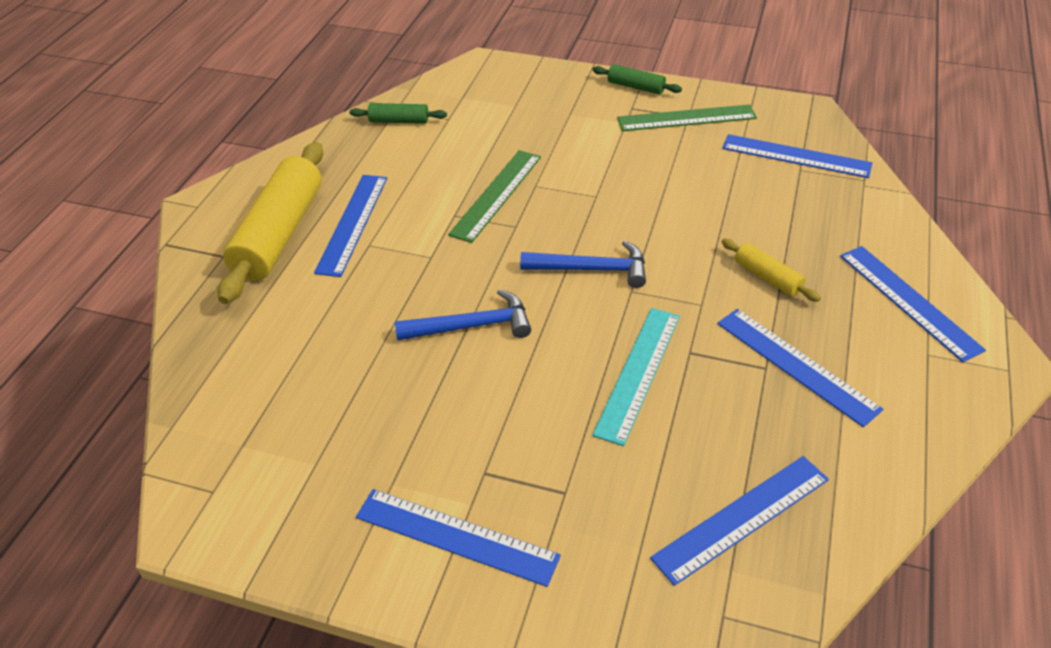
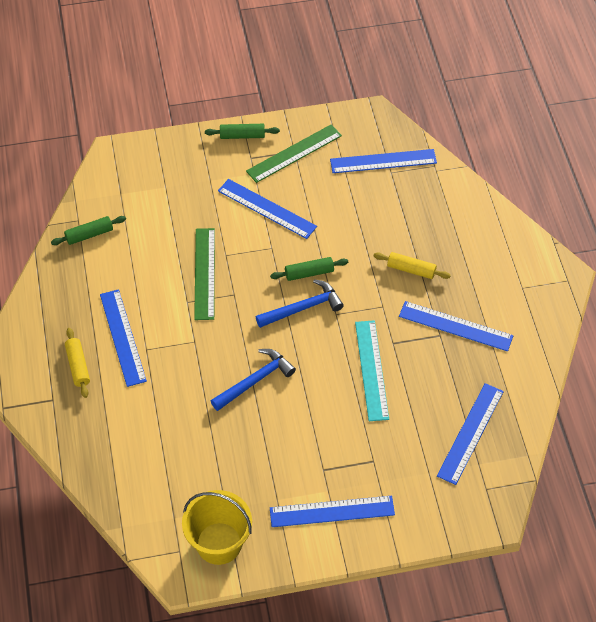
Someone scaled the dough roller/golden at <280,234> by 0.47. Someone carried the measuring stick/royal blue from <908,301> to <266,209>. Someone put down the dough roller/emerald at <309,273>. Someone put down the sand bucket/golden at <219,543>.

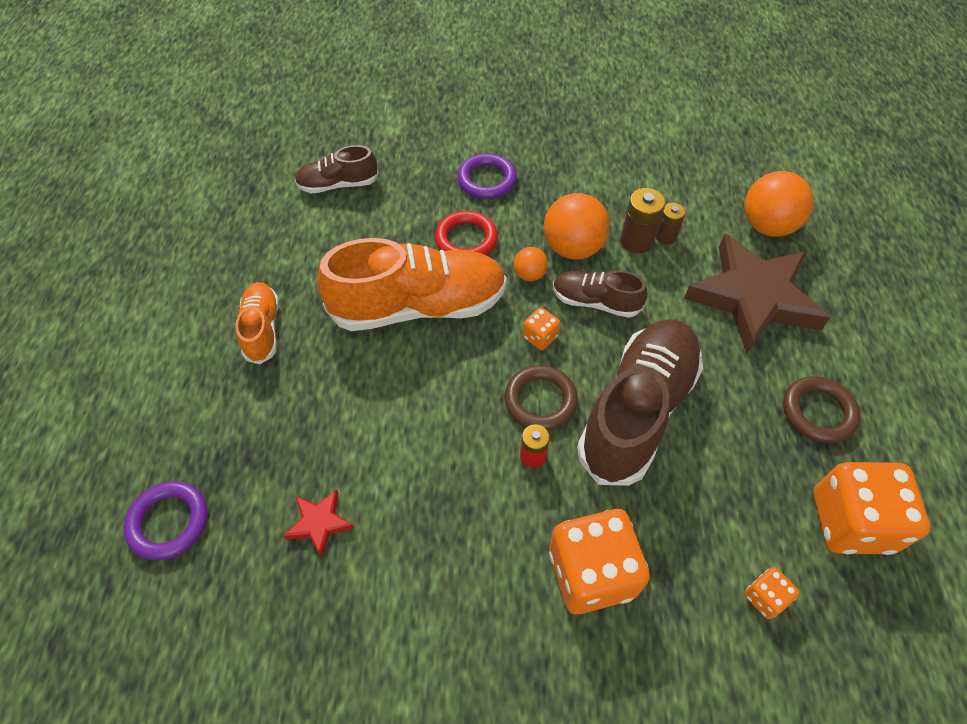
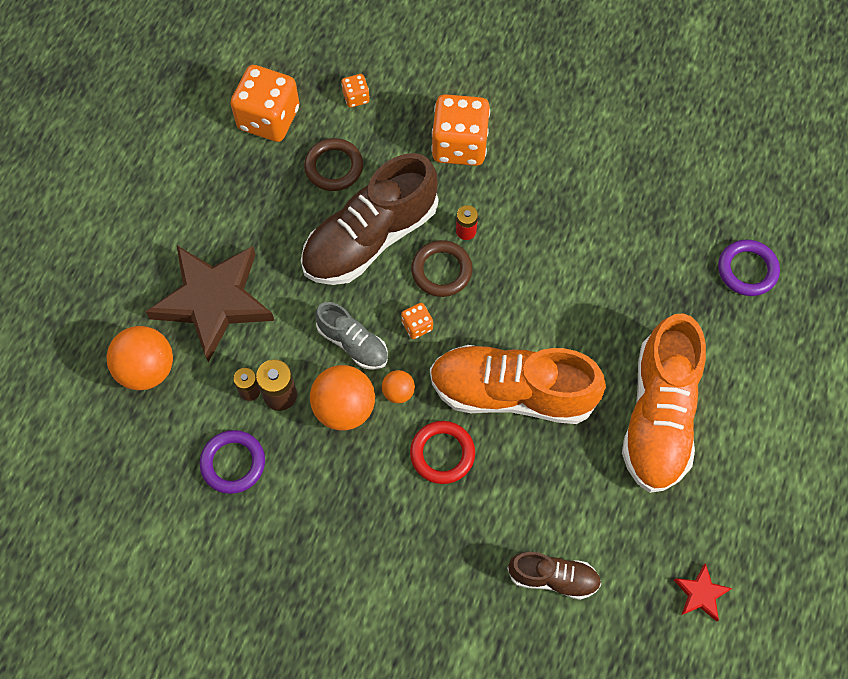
Someone carried the hoop/violet from <487,180> to <233,463>. Someone repainted the shoe/russet at <595,302>, which became the shoe/gray at <353,343>. Someone scaled the shoe/orange-coloured at <262,329> by 1.94. Someone carried the hoop/russet from <818,412> to <334,167>. Someone carried the star shape/scarlet from <319,523> to <701,594>.

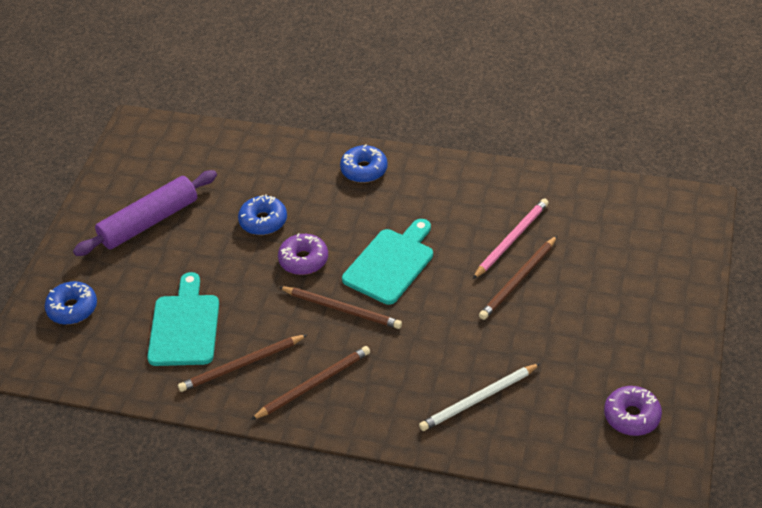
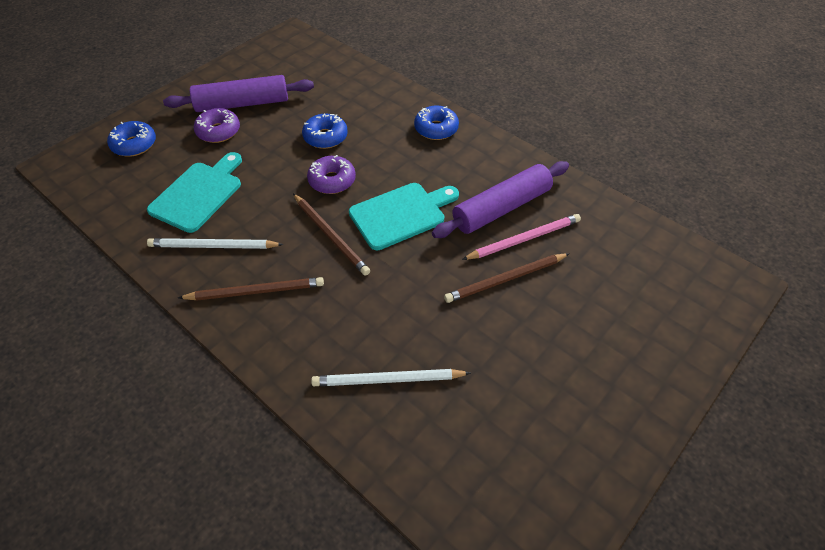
Someone repainted the pencil/russet at <241,365>, which became the pencil/pure white at <213,246>. Someone carried the glazed donut/violet from <632,416> to <218,131>. Someone put down the dough roller/violet at <502,208>.

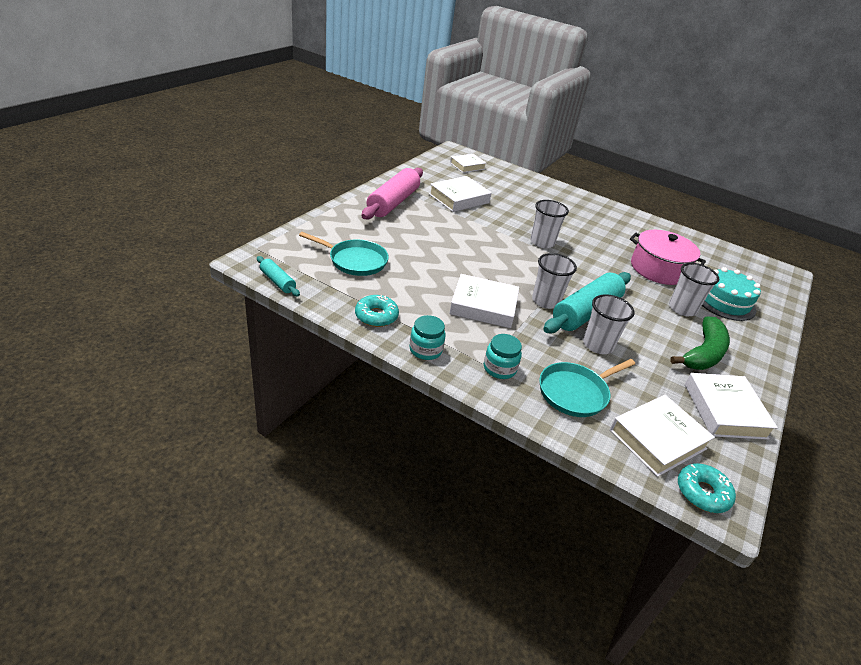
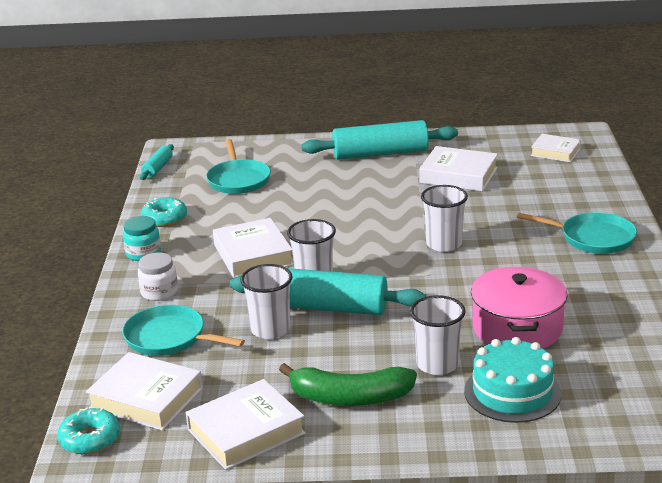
Someone repainted the dough roller/rosy at <393,203>, which became the dough roller/teal at <380,154>. Someone repainted the jam jar/teal at <499,368>, which became the jam jar/pure white at <159,292>. Someone put down the pan/teal at <593,238>.

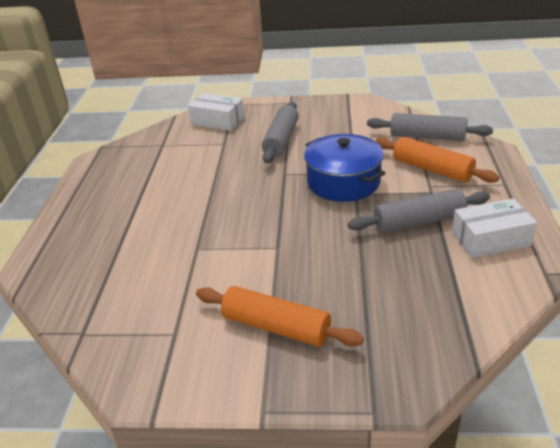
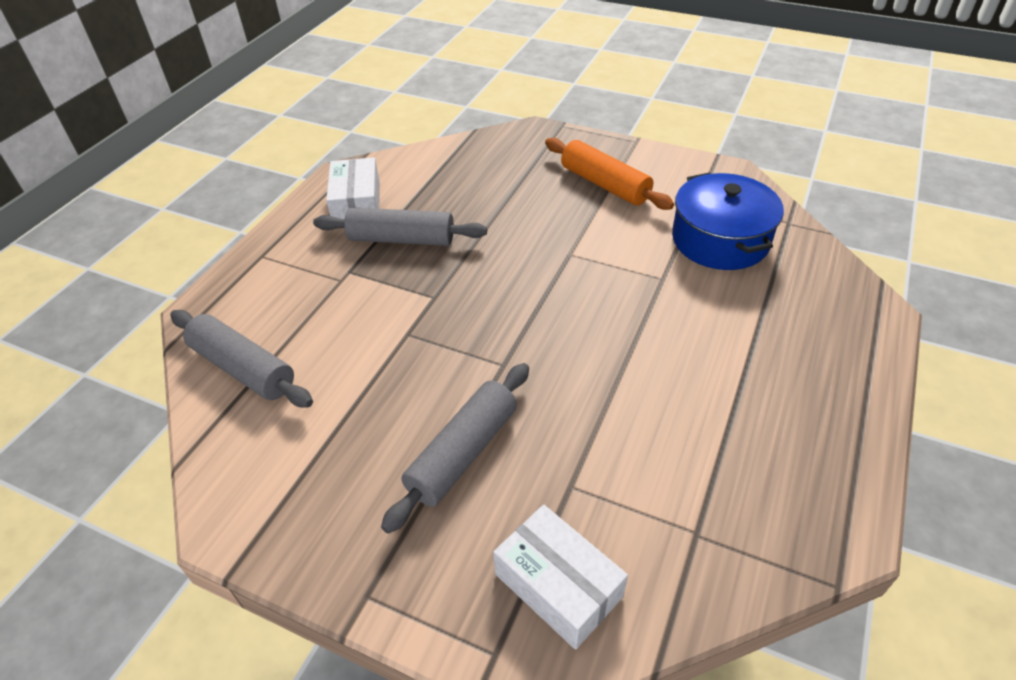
Someone carried the stockpot/royal blue from <343,182> to <720,240>. Someone took away the dough roller/orange-coloured at <432,169>. Someone rotated the parcel/pure white at <490,239> by 75 degrees clockwise.

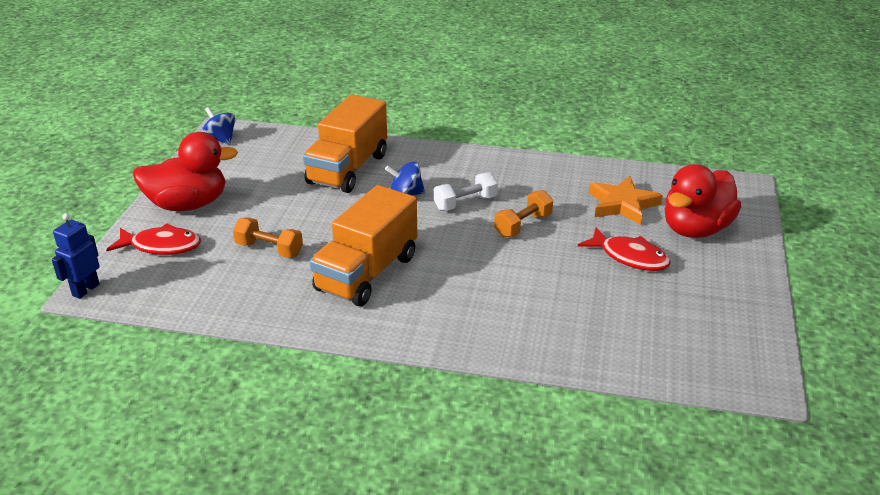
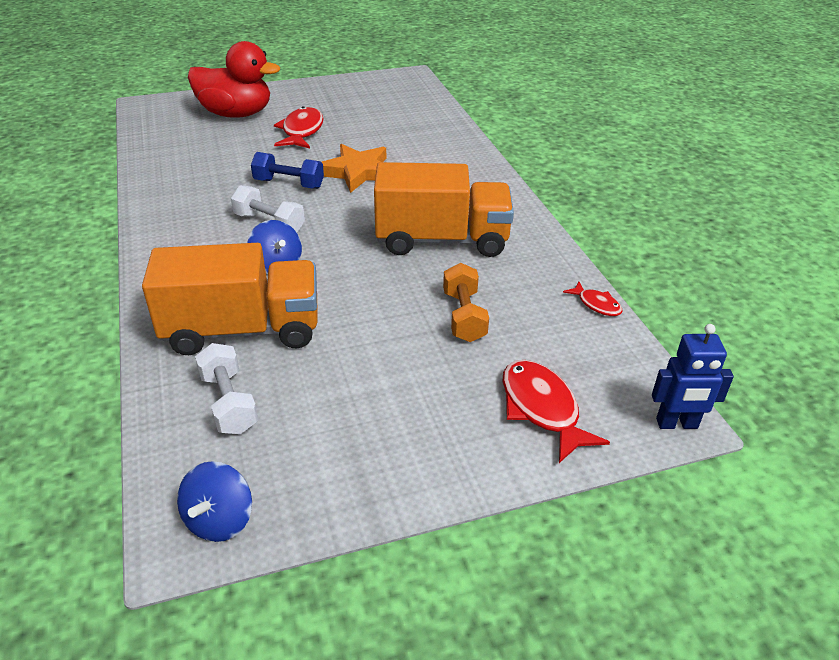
Someone took away the duck/scarlet at <188,204>. Someone carried the star shape/orange-coloured from <622,204> to <357,172>. Someone repainted the dumbbell/orange-coloured at <523,225>, which became the dumbbell/royal blue at <289,184>. Someone put down the fish figure/scarlet at <596,304>. Someone put down the dumbbell/pure white at <229,403>.

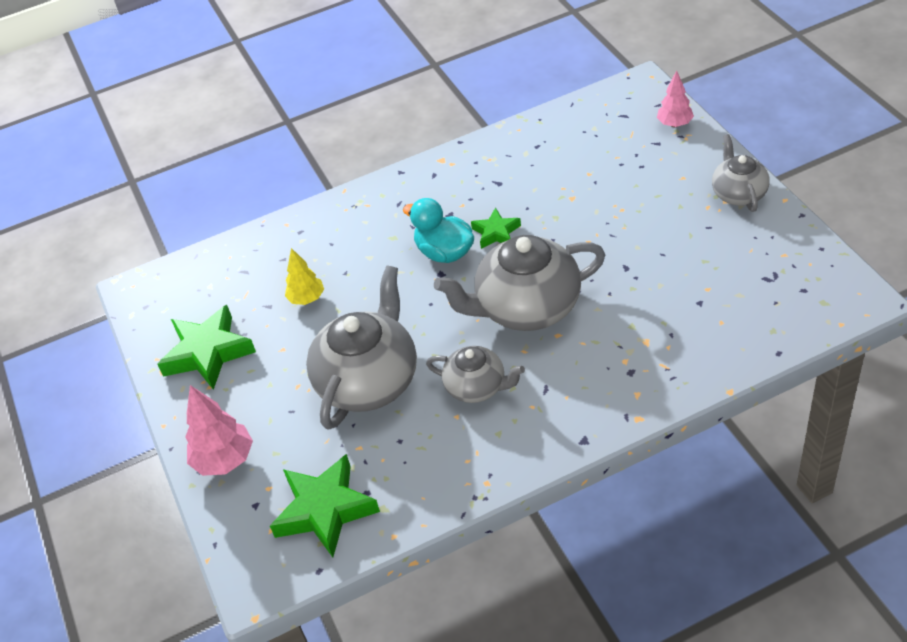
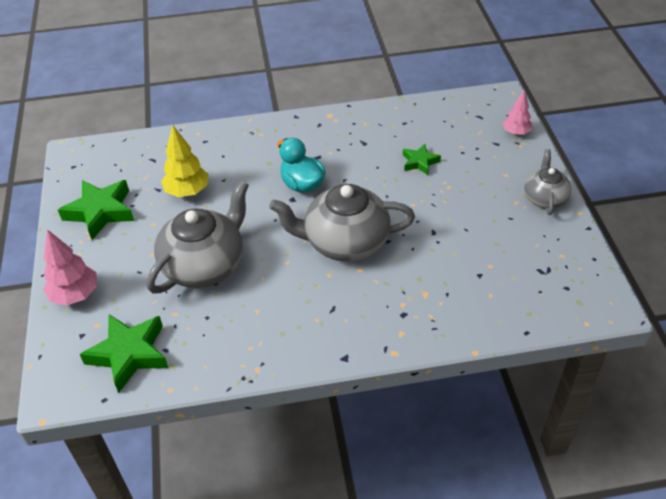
Someone carried the star shape/emerald from <496,232> to <420,162>. Someone scaled the toy tree/golden at <307,299> by 1.51. Someone took away the teapot/gray at <477,387>.

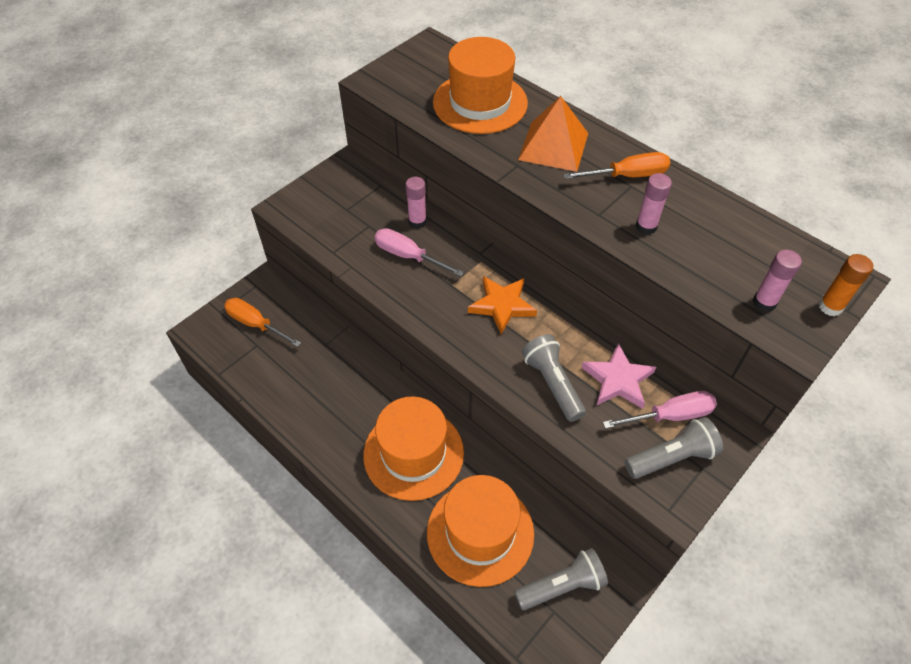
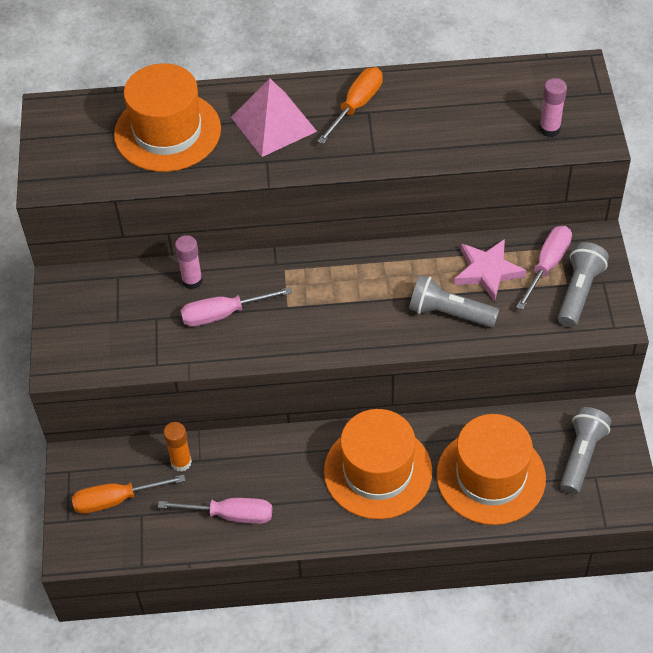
Someone repainted the solid pyramid/orange-coloured at <553,146>, which became the solid pyramid/rosy at <273,124>. Someone took away the glue stick/rosy at <646,227>. Someone carried the glue stick/orange-coloured from <830,307> to <181,462>. Someone took away the star shape/orange-coloured at <502,305>. Someone put down the hand screwdriver/rosy at <230,515>.

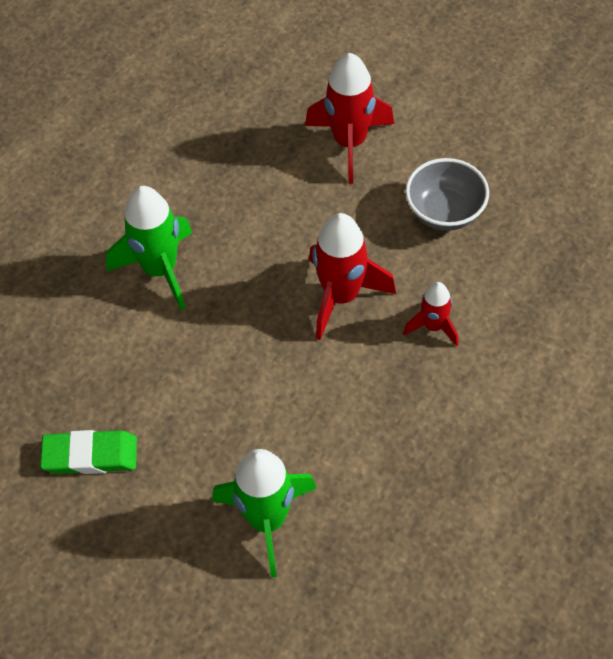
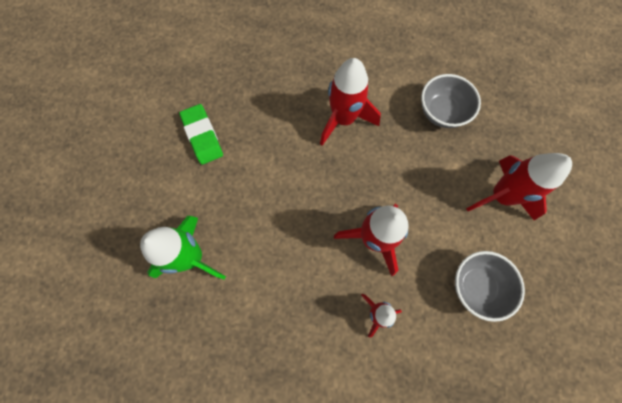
Someone repainted the toy rocket/emerald at <160,269>, which became the toy rocket/scarlet at <343,119>. Someone put down the deep dish/gray at <441,112>.

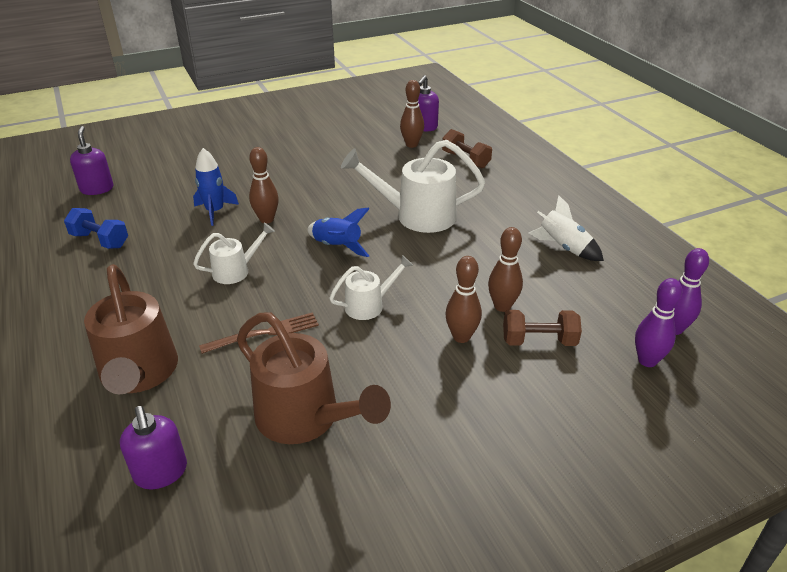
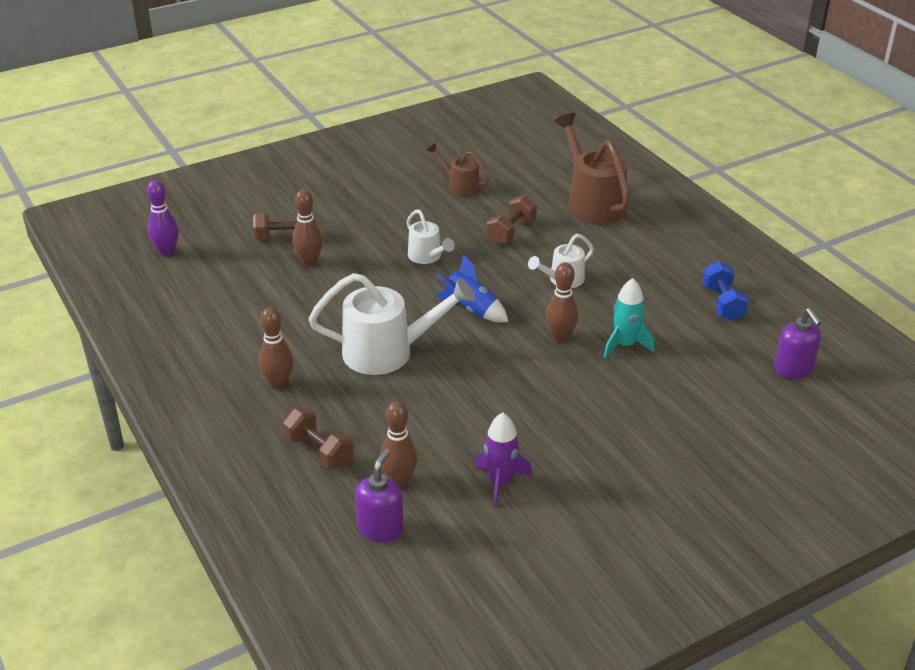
Someone repainted the toy rocket/royal blue at <215,211>, which became the toy rocket/teal at <625,345>. Someone took away the toy rocket/pure white at <564,248>. Someone rotated the dumbbell/royal blue at <100,240> by 60 degrees clockwise. Someone rotated the sprinkling can/pure white at <370,305> by 90 degrees counterclockwise. Someone carried the tenpin/russet from <461,337> to <278,384>. Someone took away the tenpin/violet at <647,360>. Someone swapped the table fork/russet at <264,333> for the dumbbell/russet at <511,232>. Someone scaled the sprinkling can/russet at <306,419> by 0.55. Someone took away the pump bottle/violet at <161,473>. Someone put down the toy rocket/violet at <500,482>.

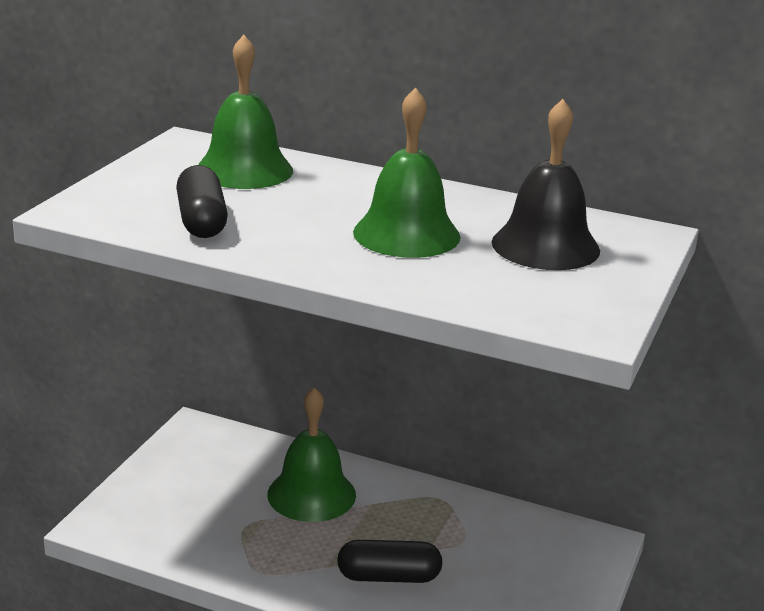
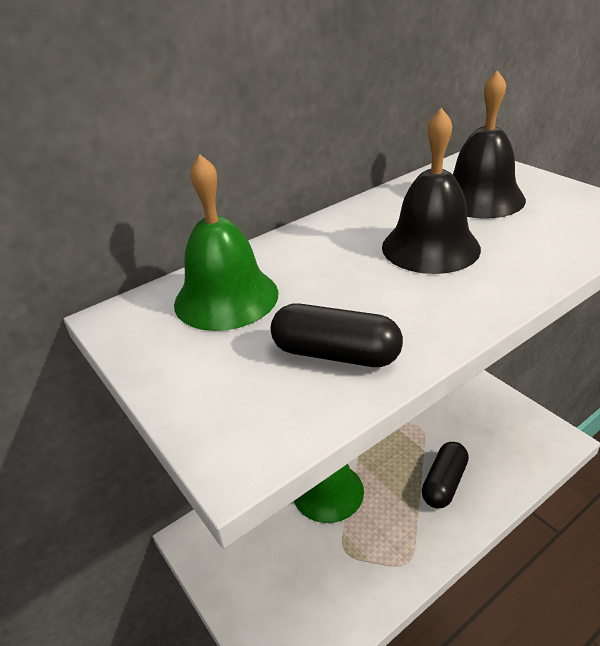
Someone repainted the school bell/emerald at <406,234>, which became the school bell/ebony at <430,247>.

